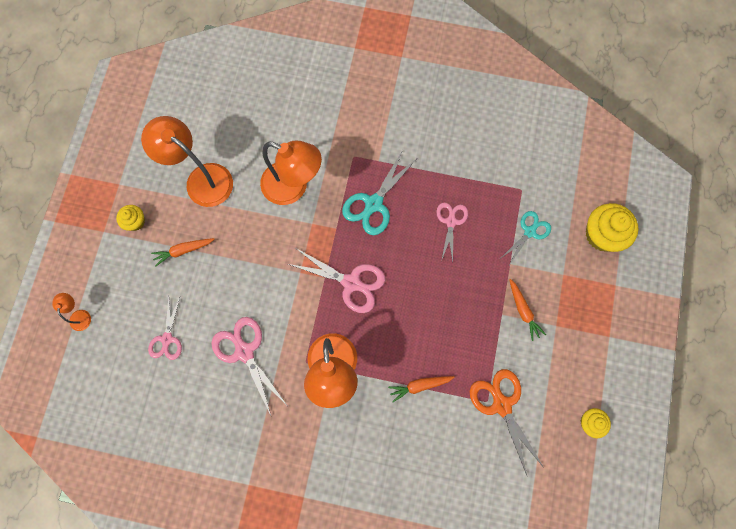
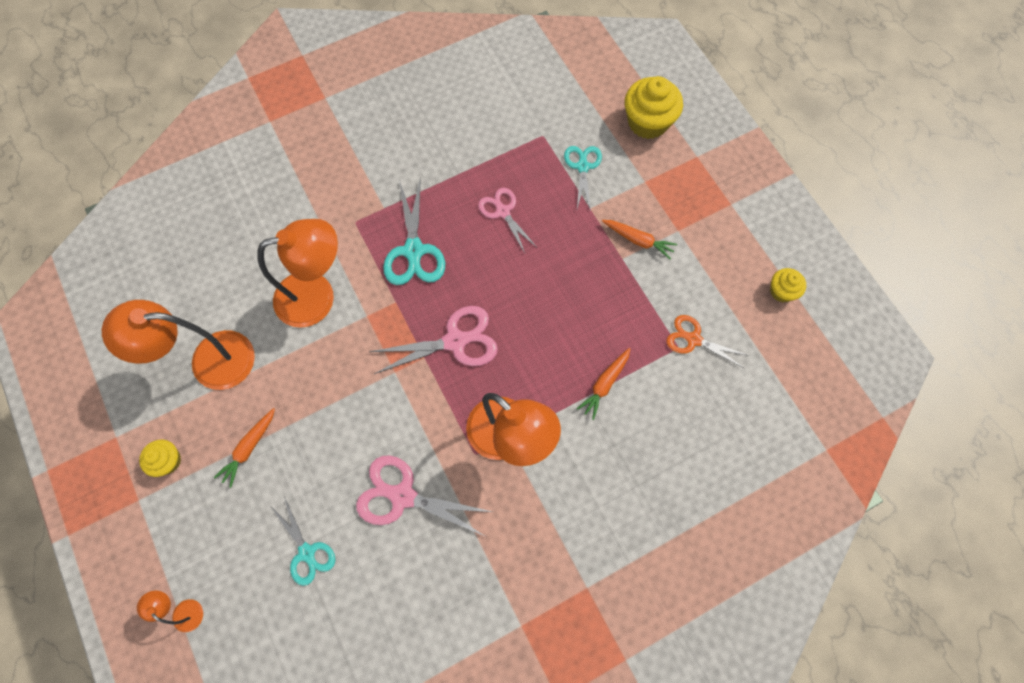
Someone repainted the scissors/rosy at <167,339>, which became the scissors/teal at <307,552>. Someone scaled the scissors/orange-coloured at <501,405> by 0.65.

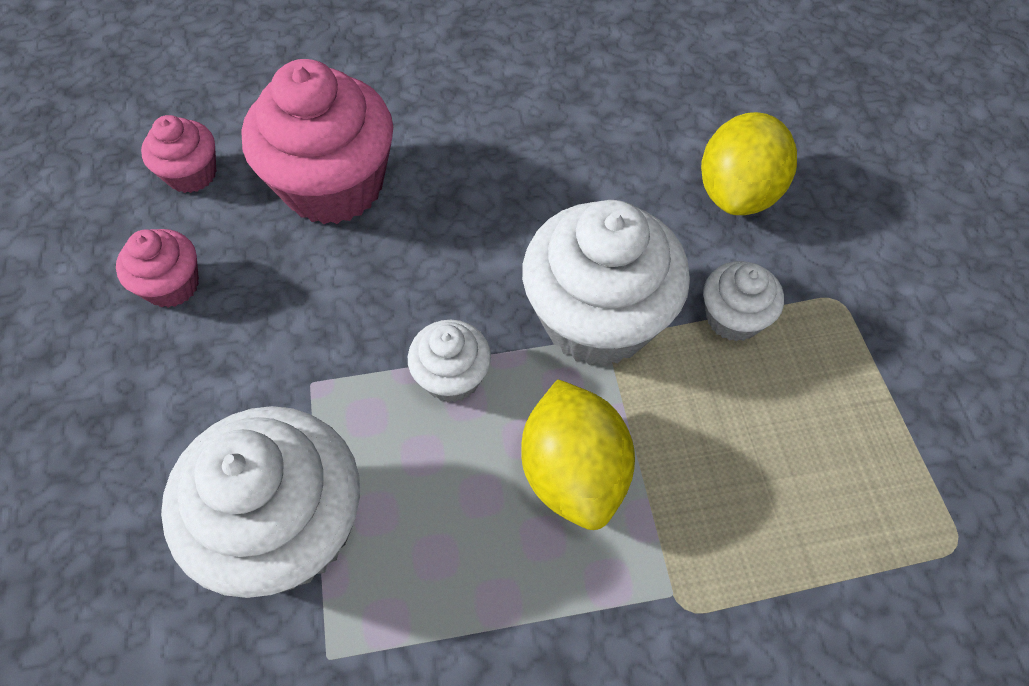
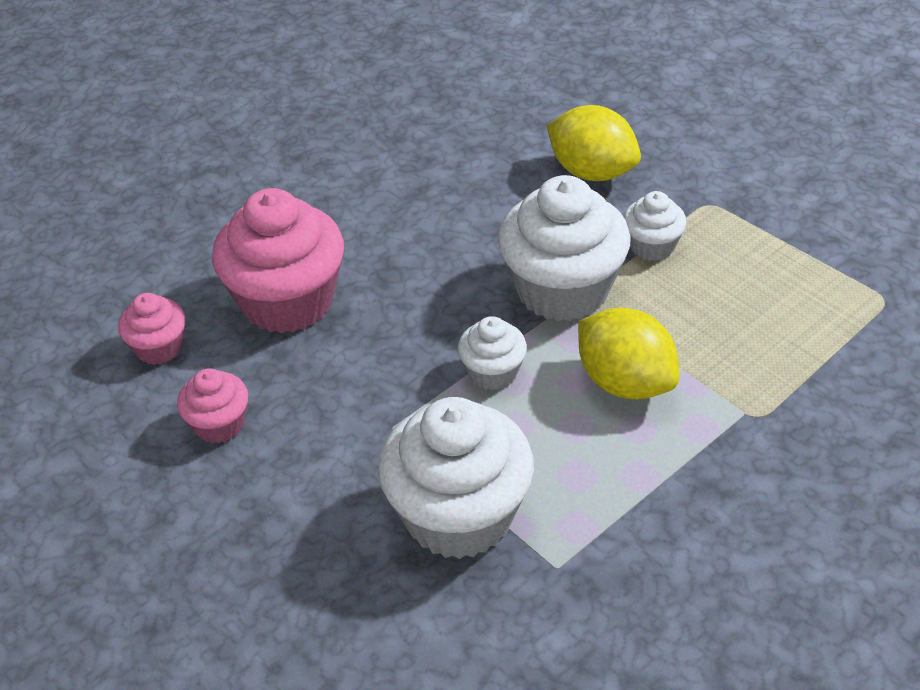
Someone rotated the toy lemon/golden at <737,193> by 45 degrees counterclockwise.

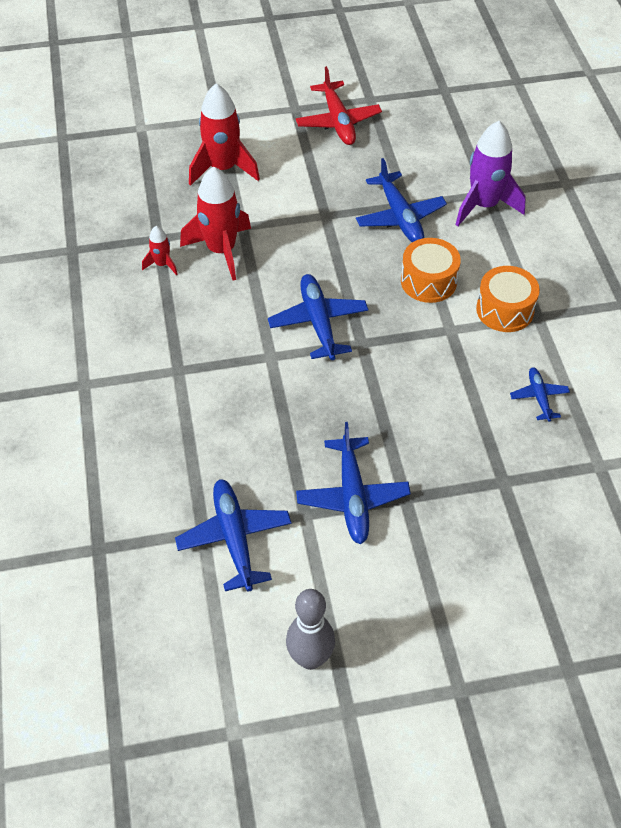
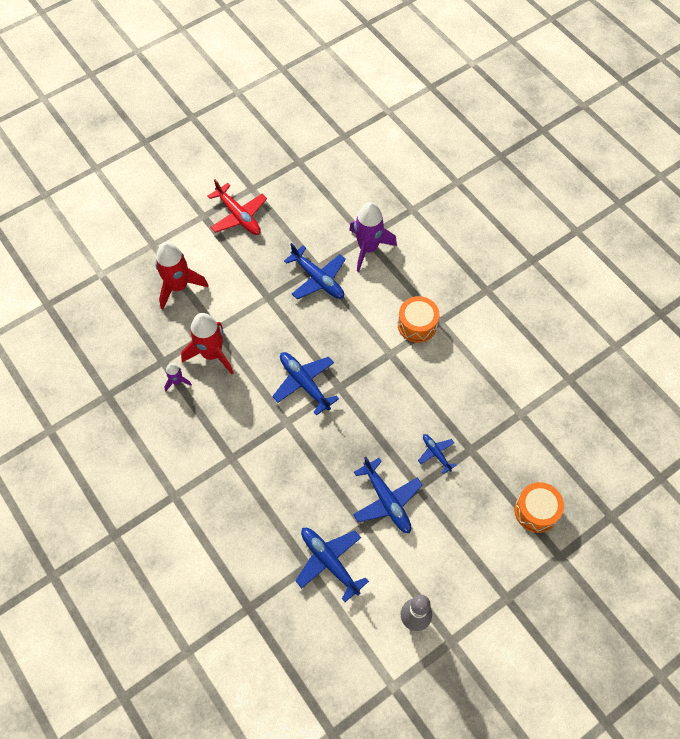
Someone repainted the toy rocket/scarlet at <162,264>, which became the toy rocket/violet at <177,381>. Someone carried the toy drum/orange-coloured from <428,281> to <536,511>. Someone carried the plane/royal blue from <539,397> to <436,454>.

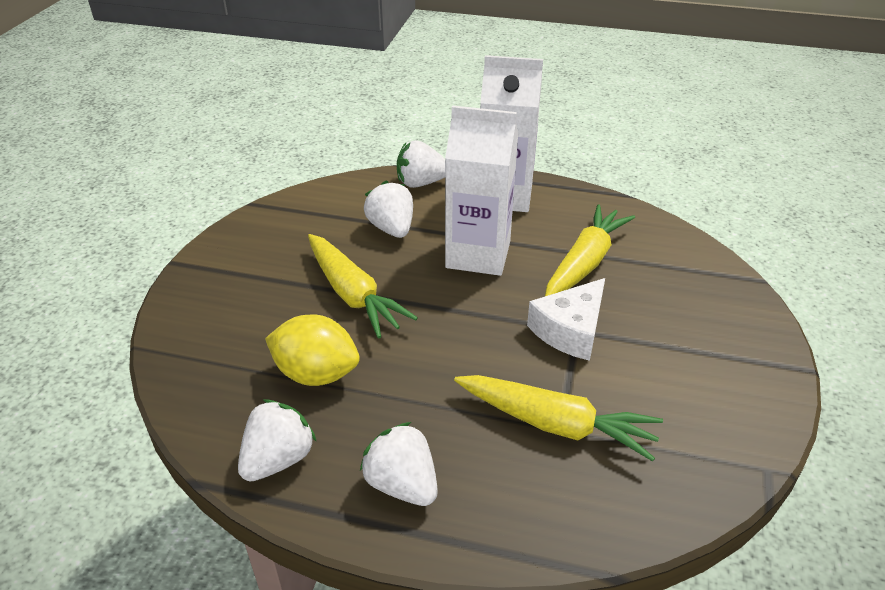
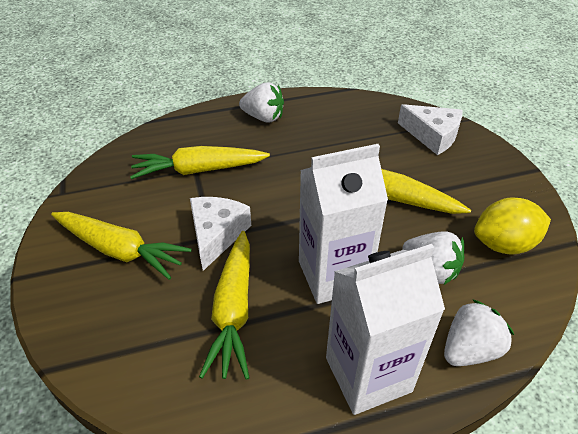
Someone carried the toy lemon/golden from <316,374> to <504,244>. Someone took away the strawberry/pure white at <278,459>. Someone put down the piece of cheese/pure white at <432,136>. Someone put down the carrot/golden at <120,250>.

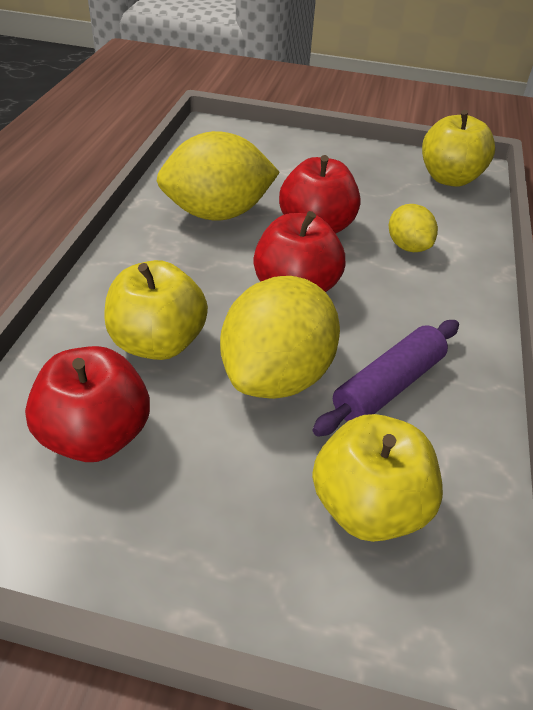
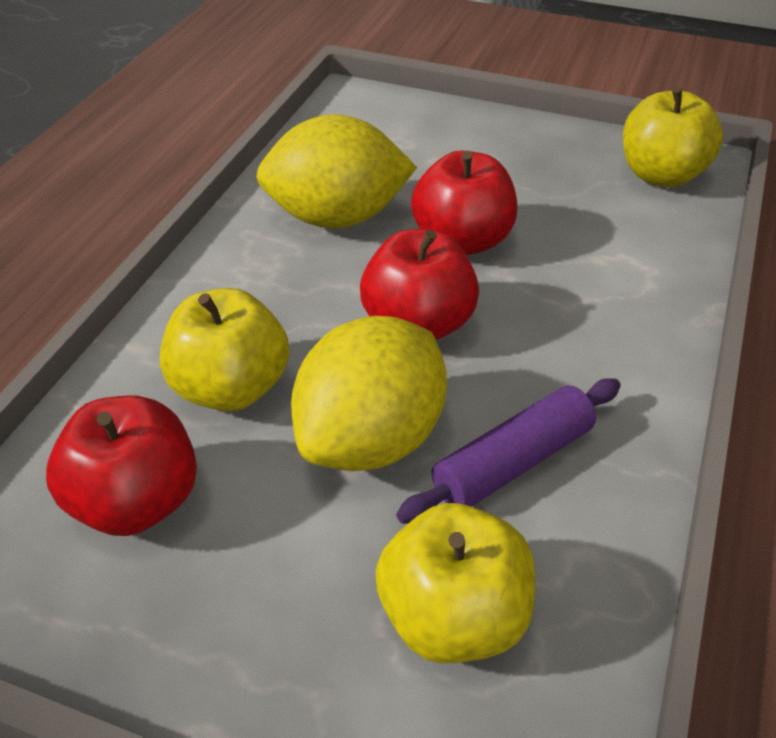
Someone took away the toy lemon/golden at <408,246>.

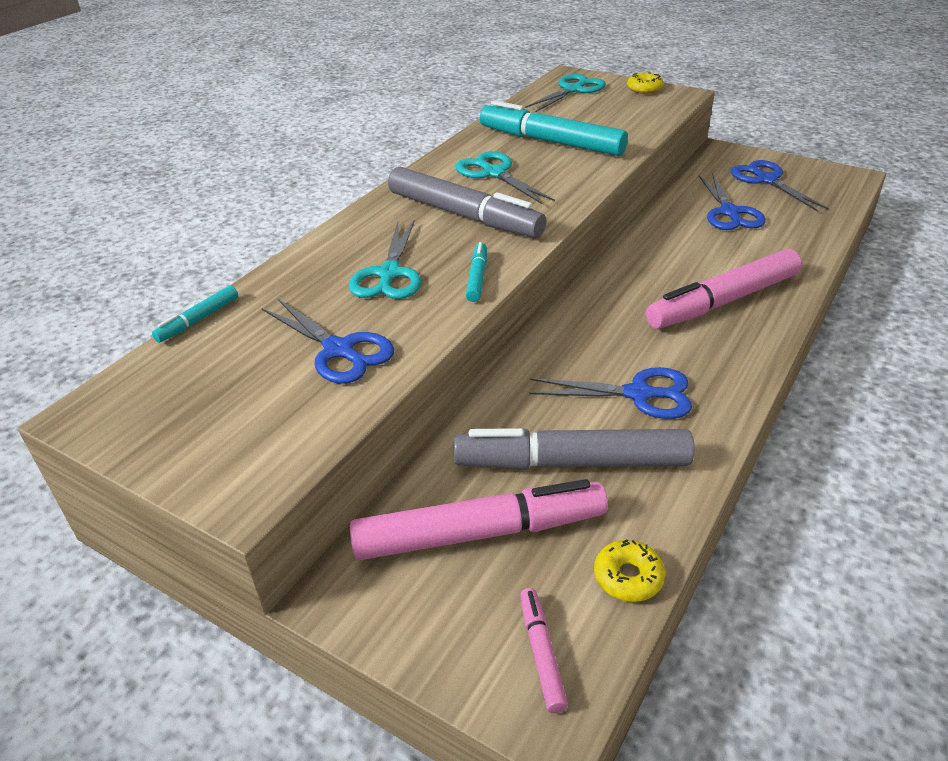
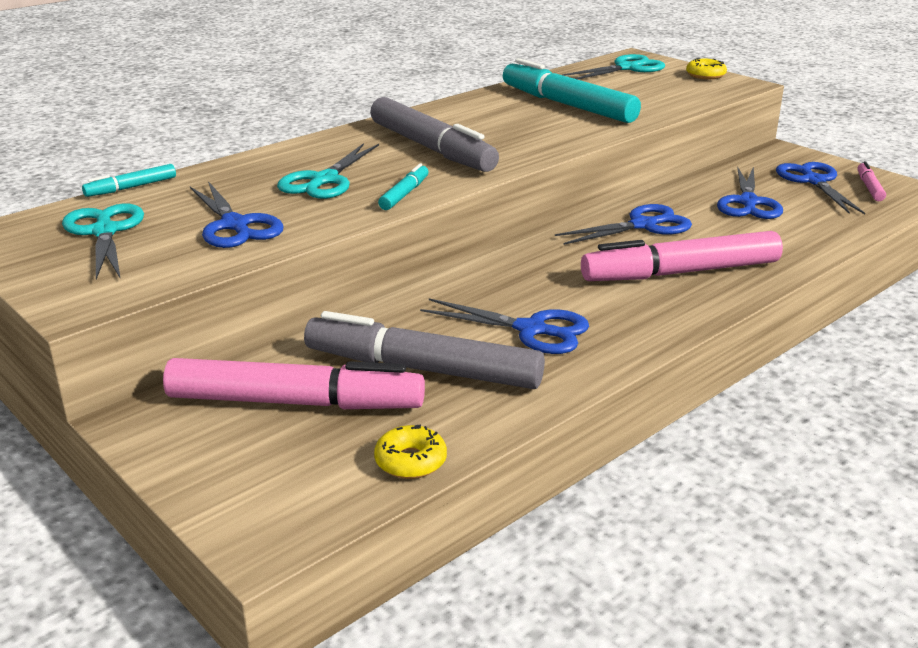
Someone carried the scissors/teal from <494,173> to <105,232>. Someone carried the marker/rosy from <541,653> to <869,187>. Someone put down the scissors/royal blue at <643,225>.

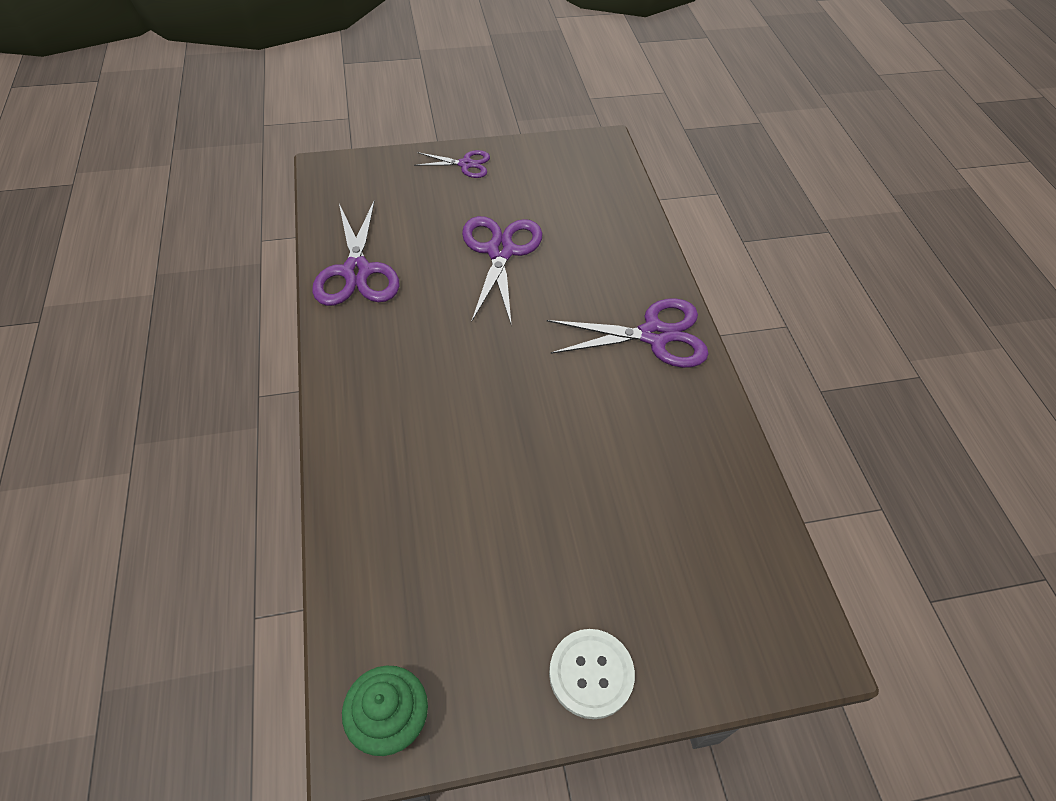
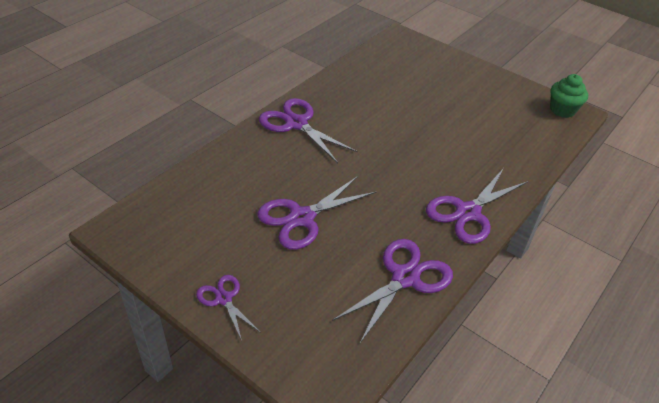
Someone took away the button/pure white at <591,674>. Someone put down the scissors/violet at <467,212>.

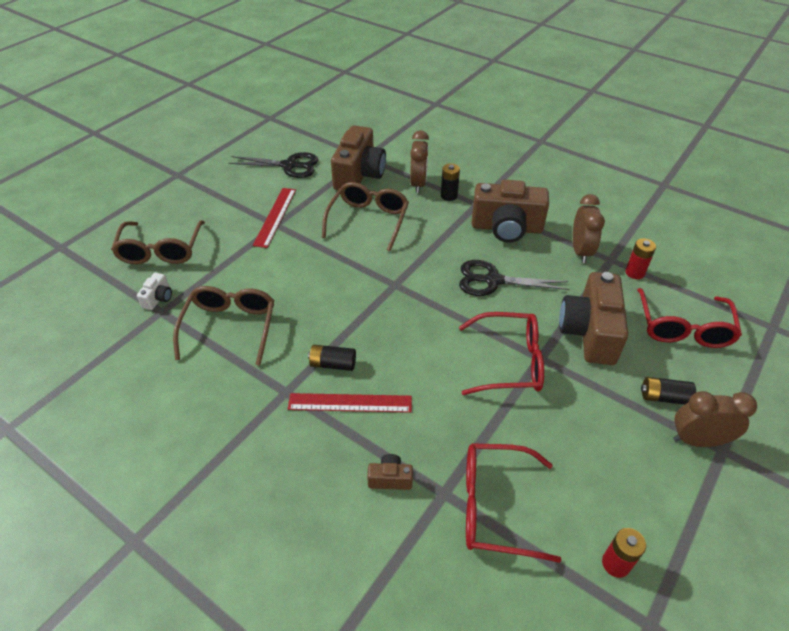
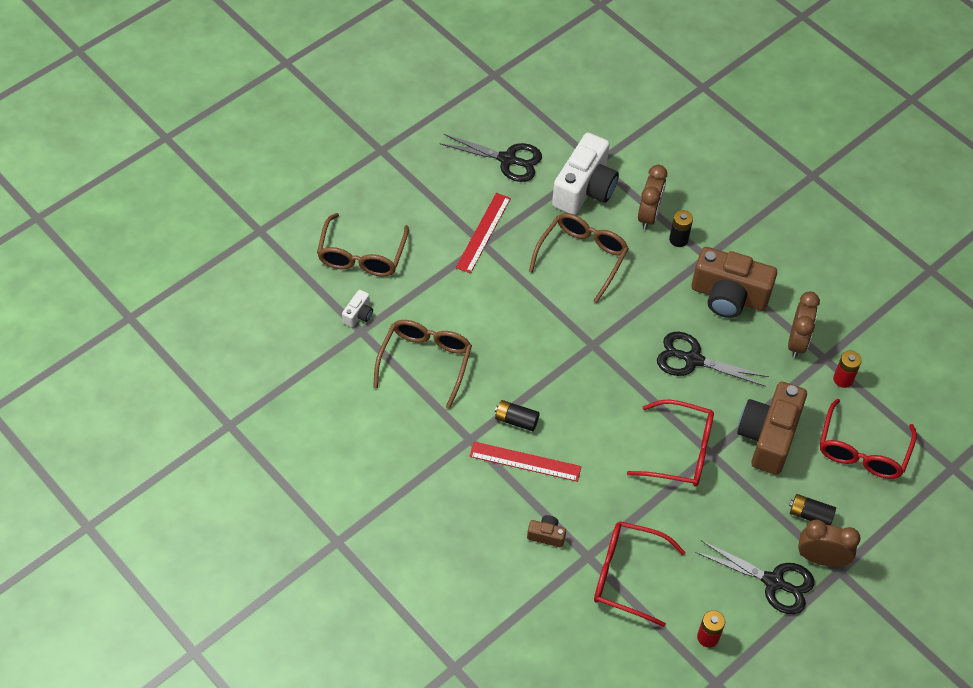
Someone repainted the camera/russet at <359,175>, which became the camera/pure white at <585,189>. Someone put down the scissors/ebony at <773,582>.

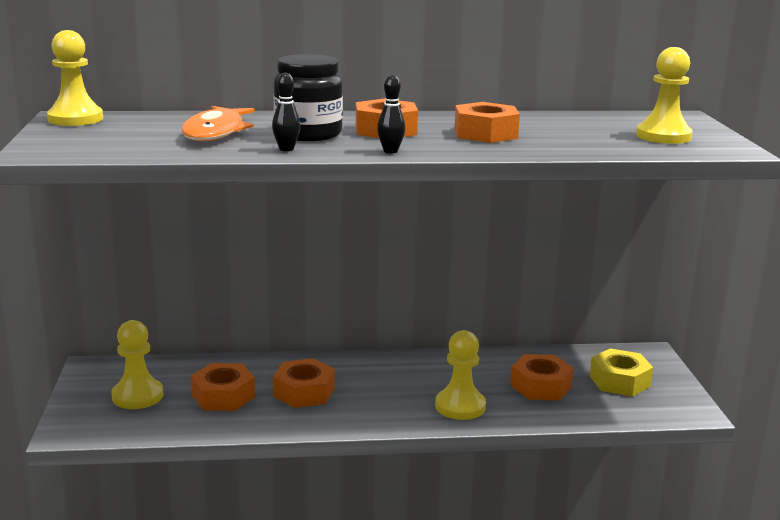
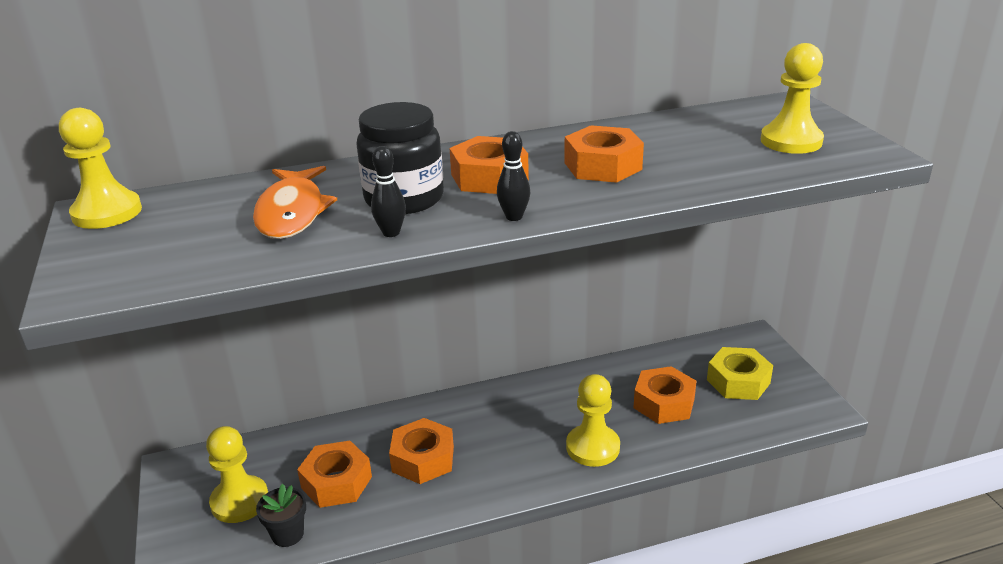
Someone put down the flower pot/ebony at <288,534>.

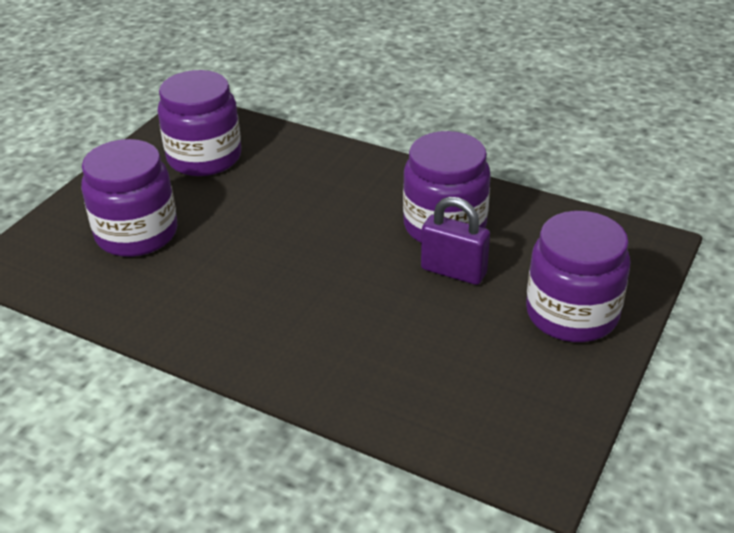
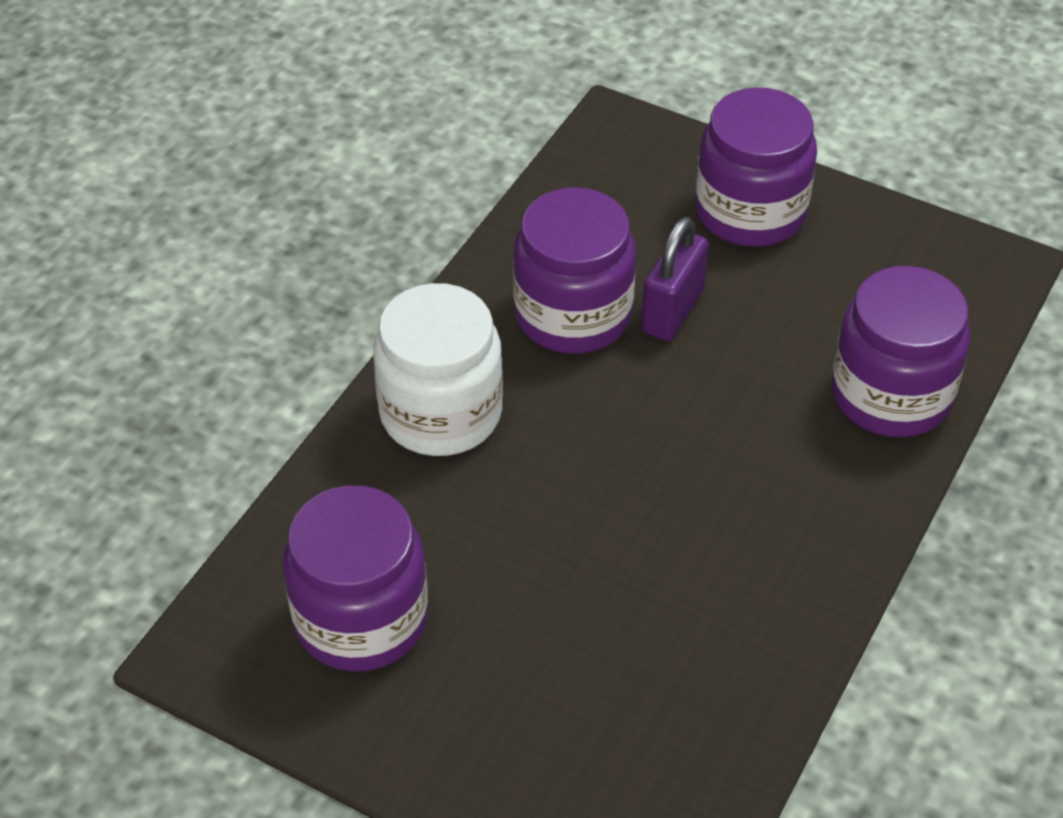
Someone carried the jam jar/violet from <136,234> to <891,395>. Someone put down the jam jar/pure white at <441,413>.

